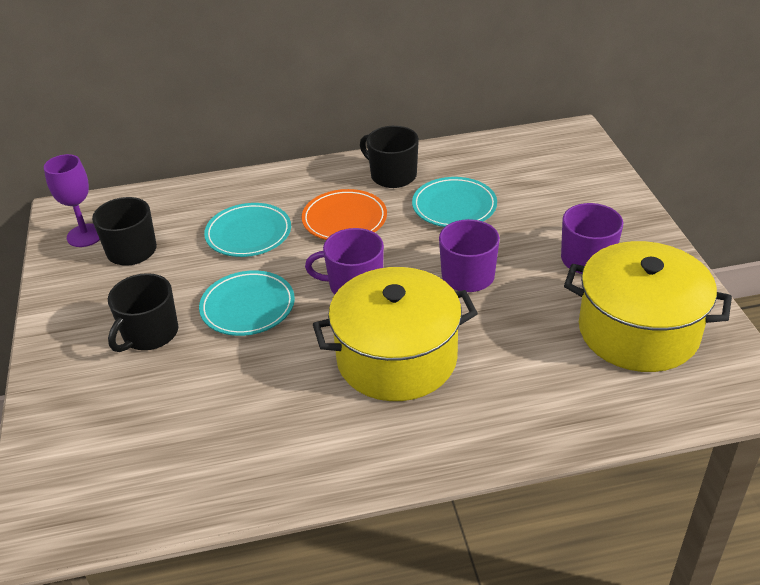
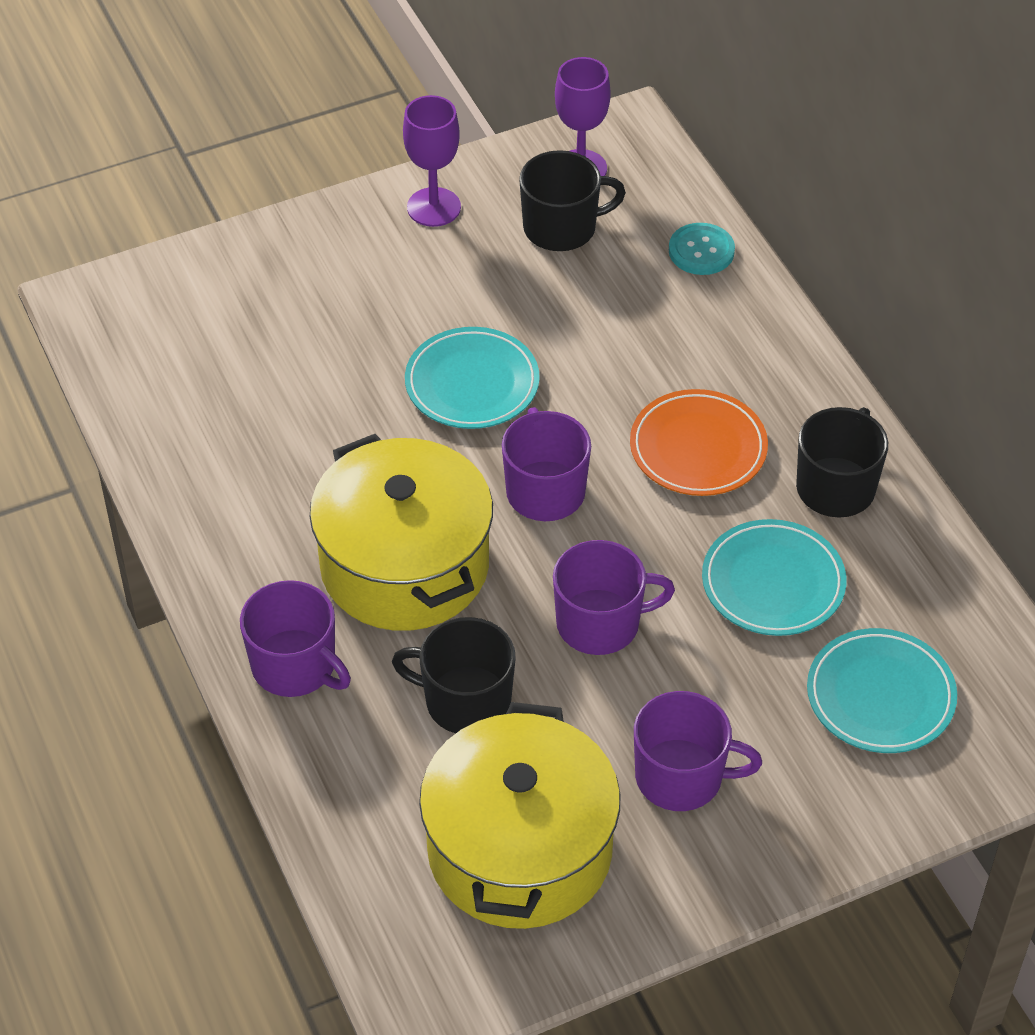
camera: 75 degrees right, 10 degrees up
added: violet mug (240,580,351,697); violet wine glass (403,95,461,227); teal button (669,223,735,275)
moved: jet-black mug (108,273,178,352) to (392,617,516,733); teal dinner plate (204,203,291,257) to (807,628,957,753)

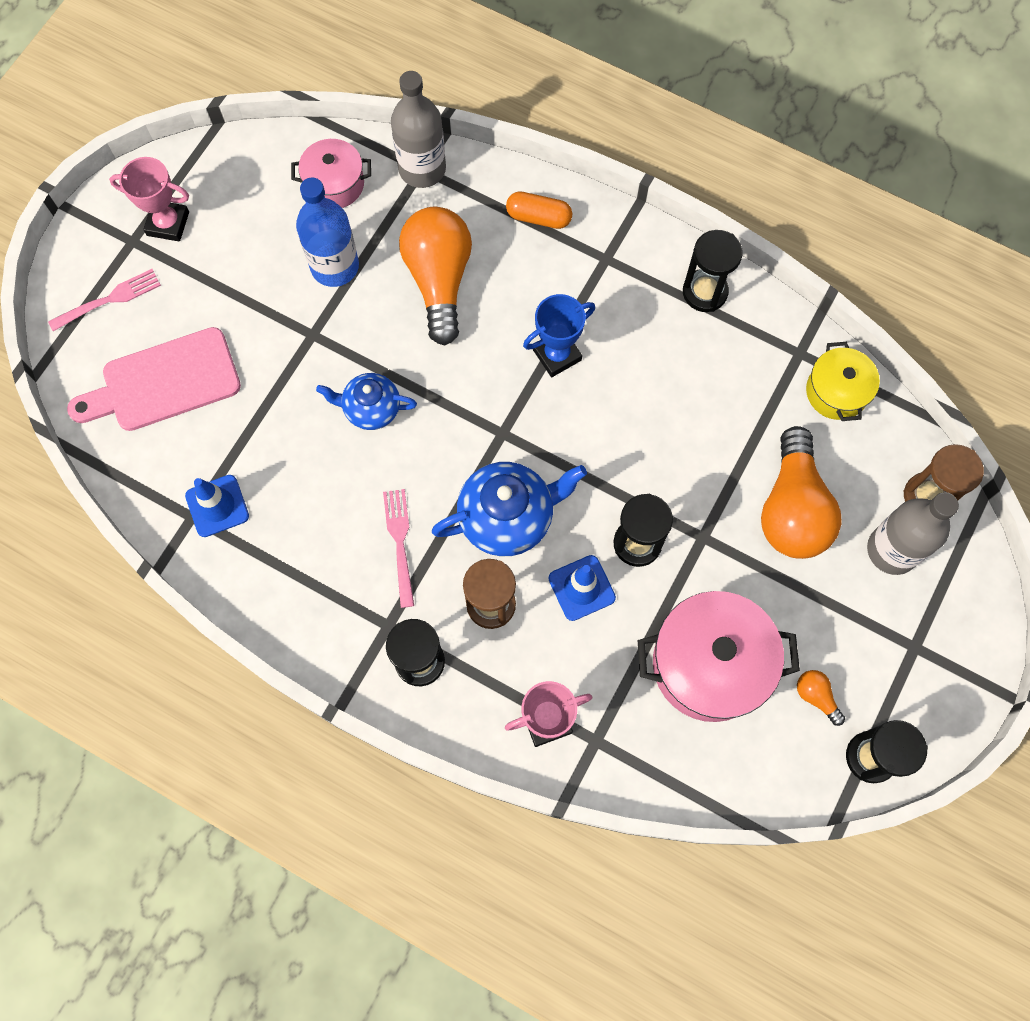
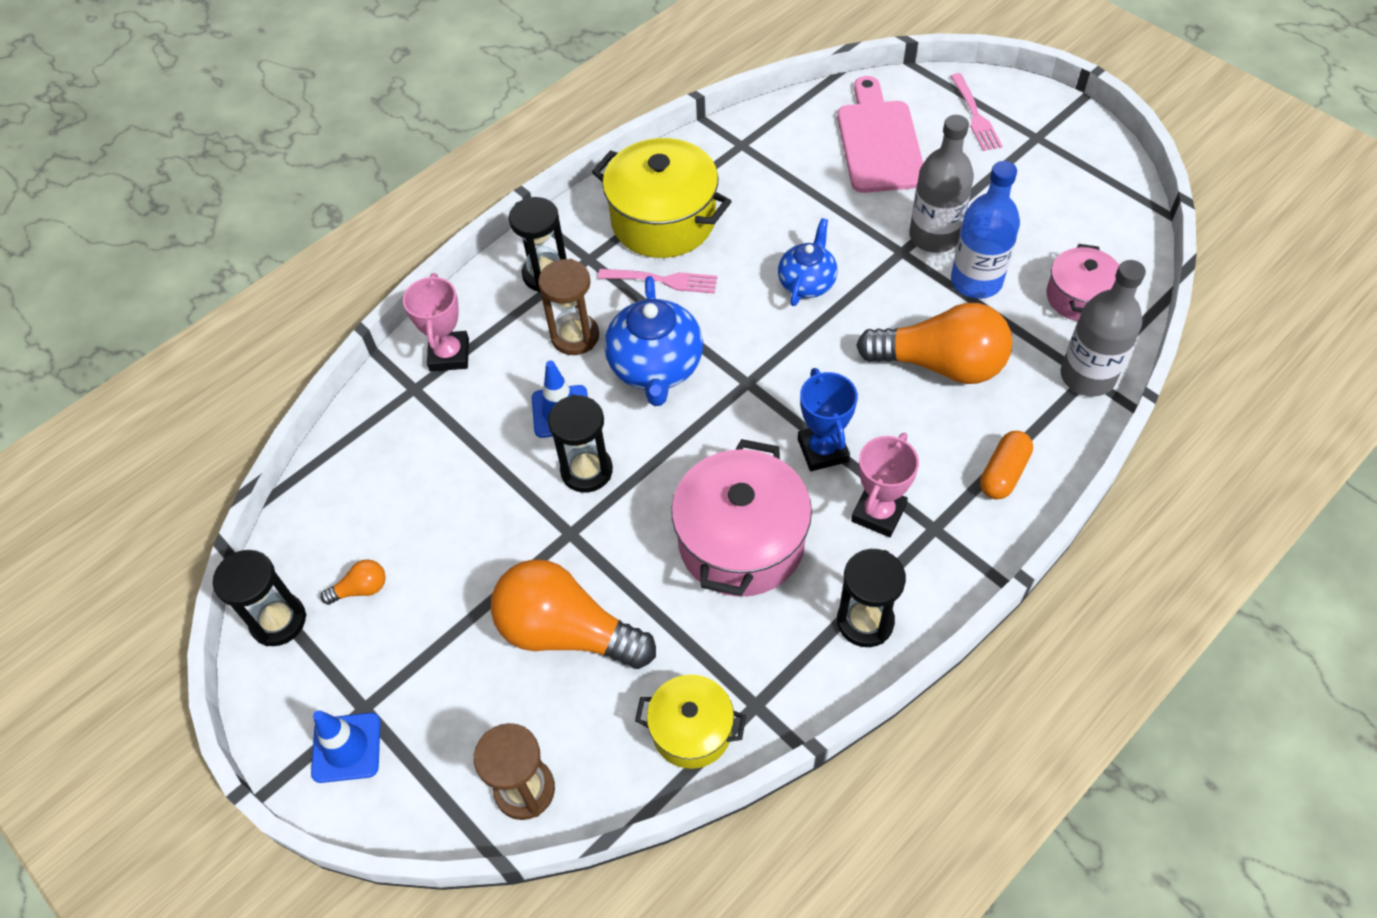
camera: 110 degrees right, 15 degrees down
added: yellow pot (592,138,732,258)
moved: rosy award cup (109,157,189,242) to (851,433,919,537); royal blue traffic cone (185,475,249,537) to (311,710,381,783); rosy pot (637,591,800,722) to (671,439,812,597); gray flask (867,492,959,575) to (909,115,974,253)

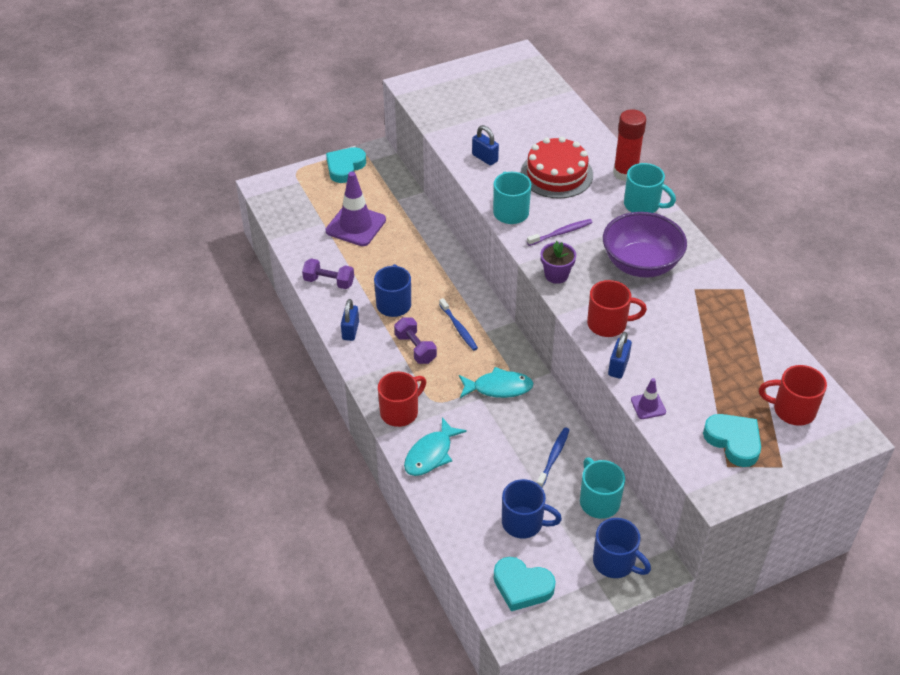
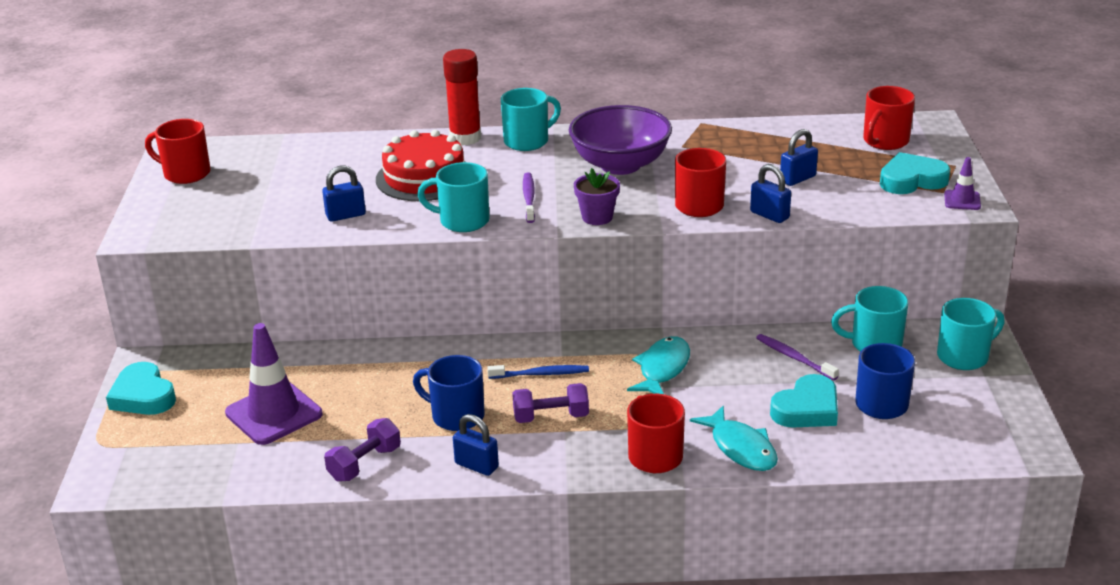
camera: 65 degrees left, 15 degrees down
added: crimson mug (145,119,210,184); royal blue lock (780,129,818,186)
moved: teal heart shape (494,557,556,611) to (770,374,838,428); violet traffic cone (631,378,666,419) to (944,157,981,210)
recoloured: royal blue dental brush (537,427,569,487) to violet dental brush (756,334,839,380); royal blue mug (593,518,651,578) to teal mug (937,298,1005,370)

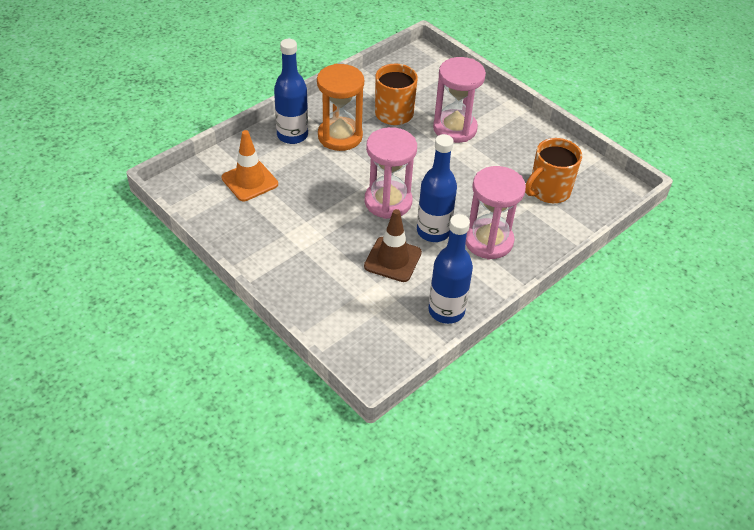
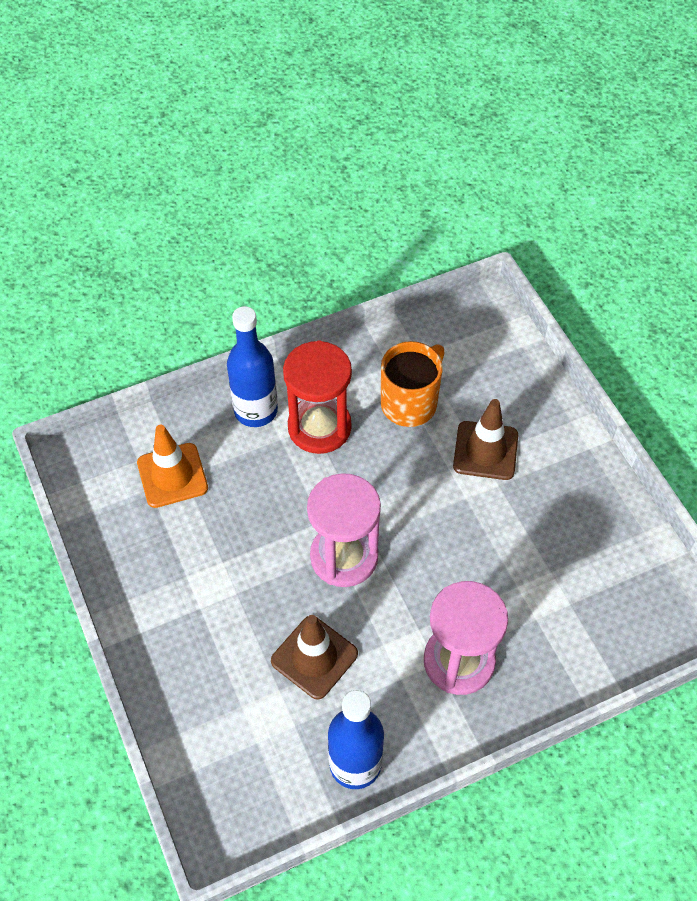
camera: 20 degrees right, 10 degrees up
removed: royal blue flask (417,134,457,242); orange-coloured mug (525,138,582,203)
replaced: rosy sandglass (433,57,486,143) to russet traffic cone (453,399,518,480)
recoloured: orange-coloured sandglass (317,64,364,151) to crimson sandglass (283,340,352,454)

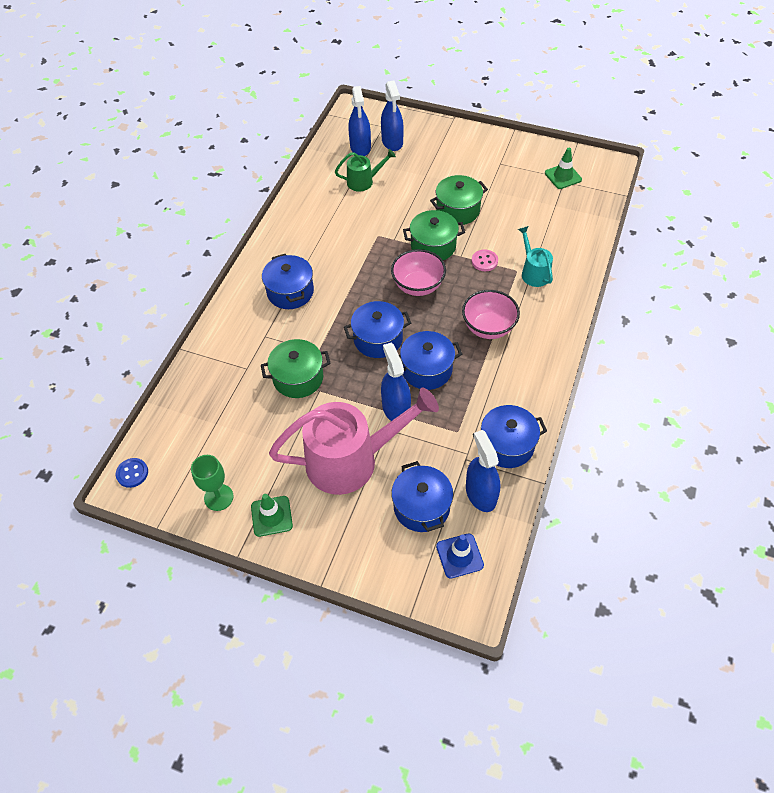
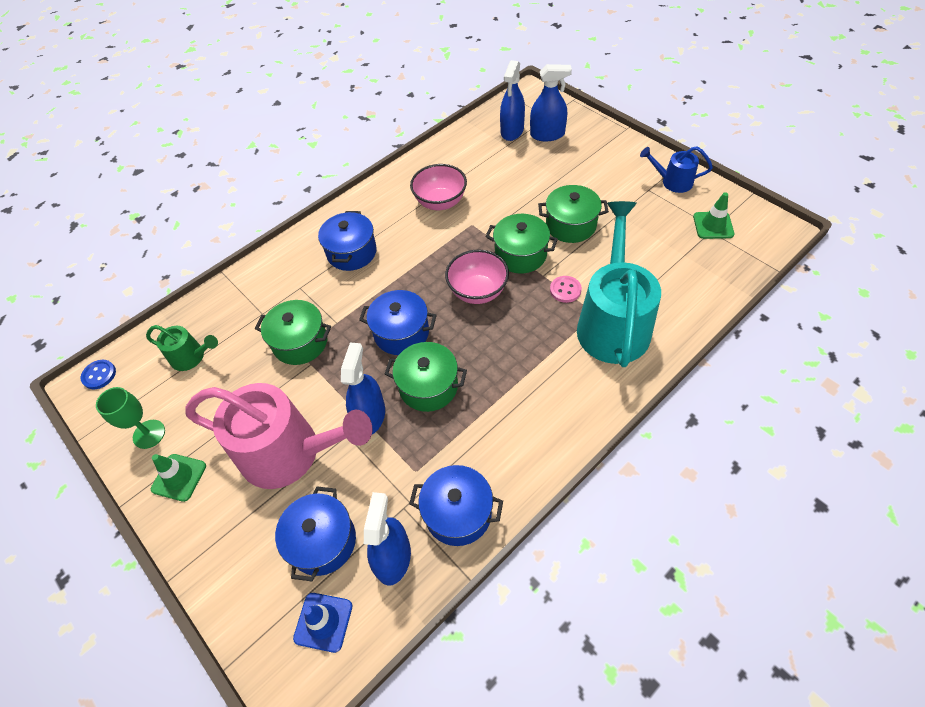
camera: 30 degrees right, 0 degrees up
added: royal blue watering pot (640,146,713,193)
moved: leaf-green watering pot (335,149,396,192) to (146,325,218,371); rosy deep dish (462,290,520,339) to (410,164,467,210)
recoloured: royal blue pot (399,331,462,390) to leaf-green pot (385,342,467,412)
turned: royal blue sprayer (381,80,404,151) = (530,64,572,141) 105 degrees counterclockwise
resized: teal watering pot (518,226,553,287) = (577,201,661,367) x2.09

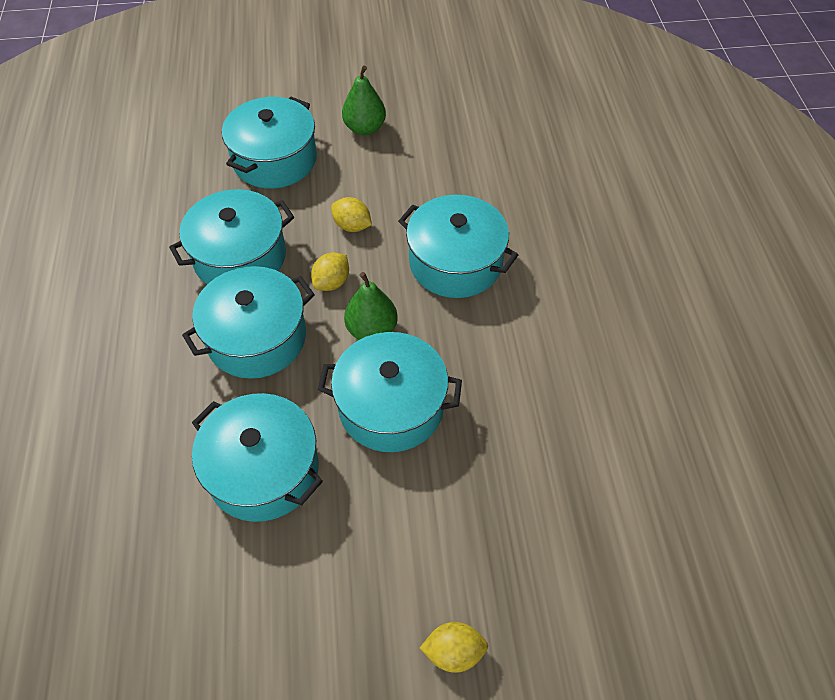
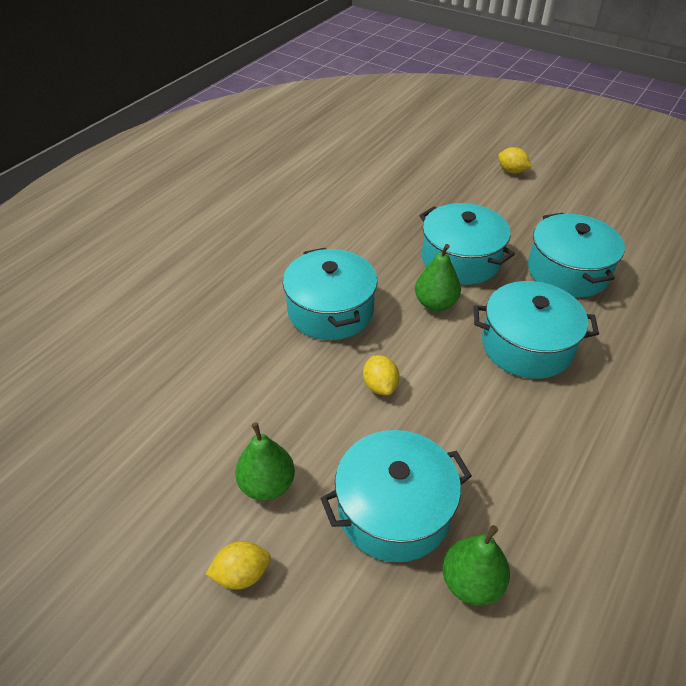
camera: 140 degrees left, 10 degrees down
removed: teal pot (169,189,294,284)
added: leaf-green pear (442,525,510,606)
moved: yellow lemon (311,253,349,291) to (206,541,271,590)

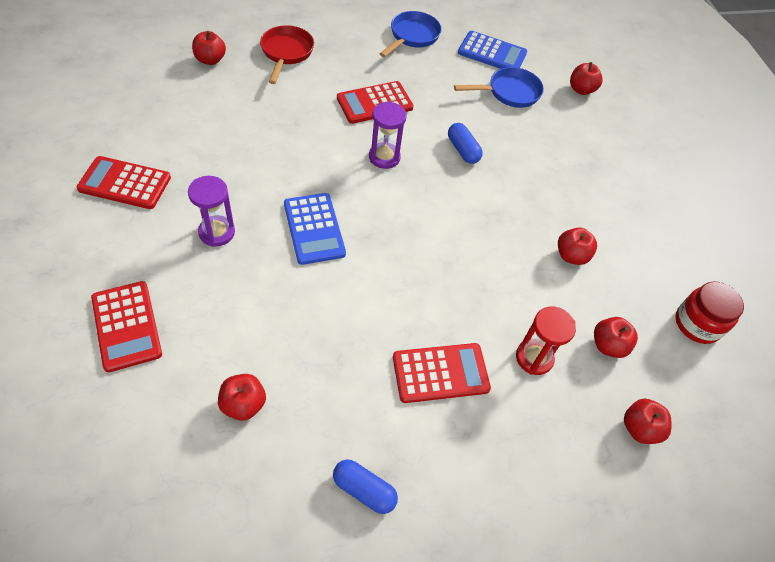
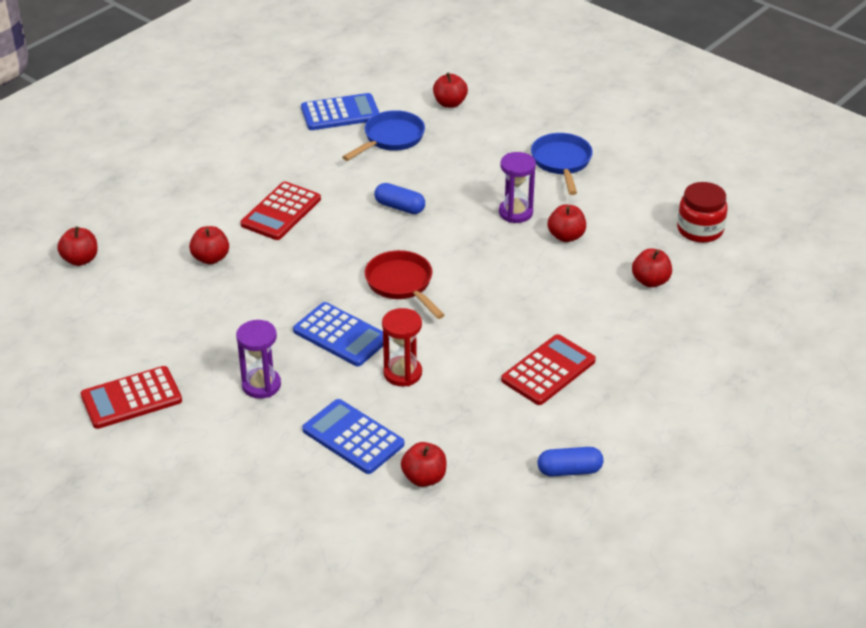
camera: 30 degrees left, 15 degrees down
removed: crimson pocket calculator (91,281,162,372)
added: royal blue pocket calculator (302,399,404,474)
moved: crimson frying pan (260,25,314,84) to (365,250,445,319); violet sandglass (369,102,407,169) to (499,152,536,223); royal blue frying pan (380,11,442,57) to (531,133,593,195); crimson sandglass (516,307,576,375) to (382,308,422,386); crimson apple fruit (624,399,672,444) to (189,226,229,265)

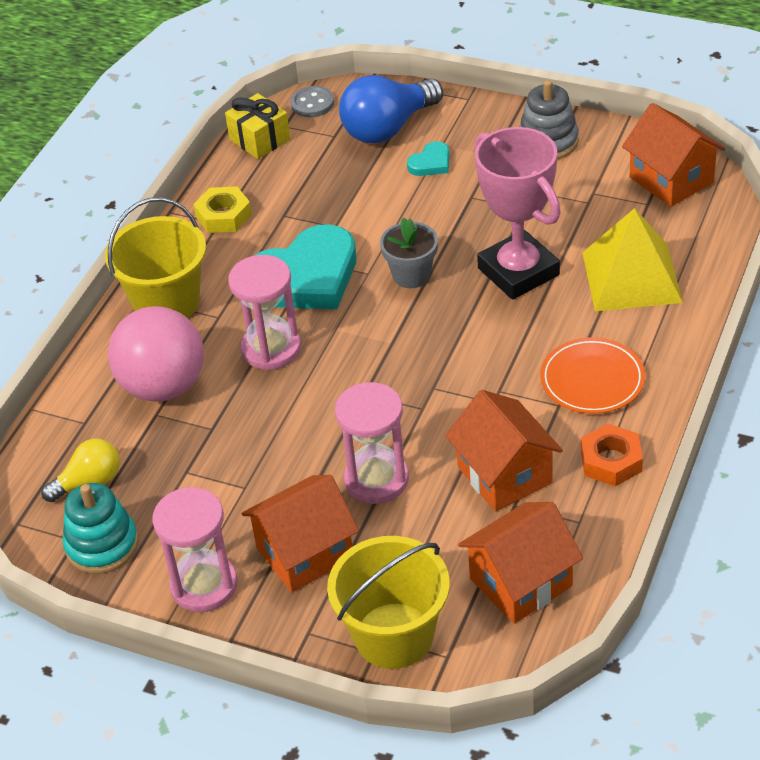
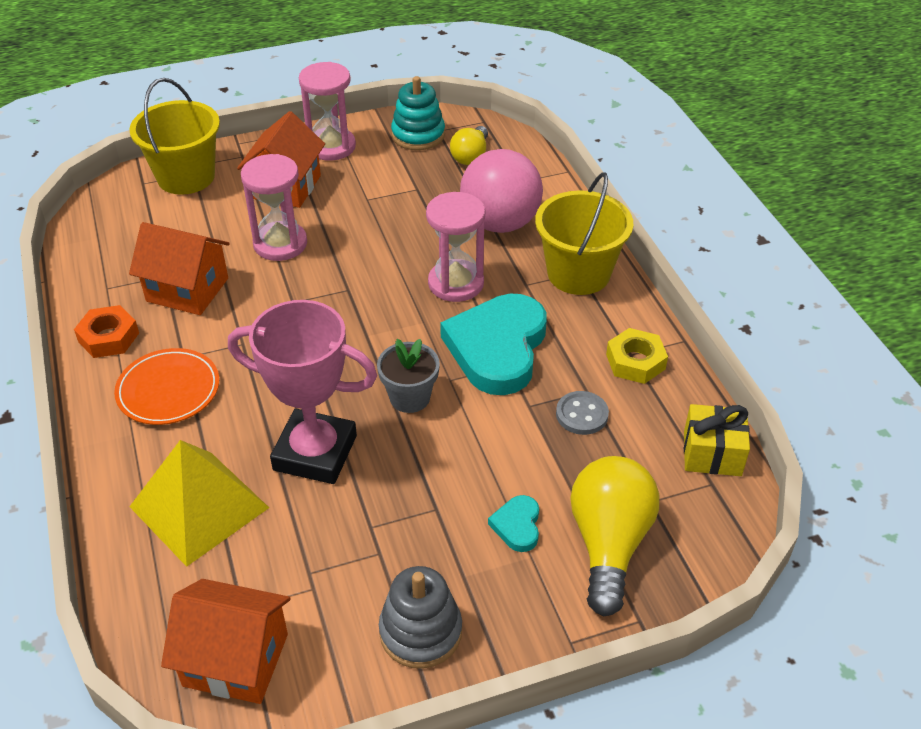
camera: 135 degrees right, 0 degrees up
removed: orange-coloured cottage (458,502,583,624)
moved: gray button (290,86,334,117) to (556,391,609,435)
recoloured: royal blue light bulb (339,75,443,144) to yellow light bulb (570,456,659,616)

